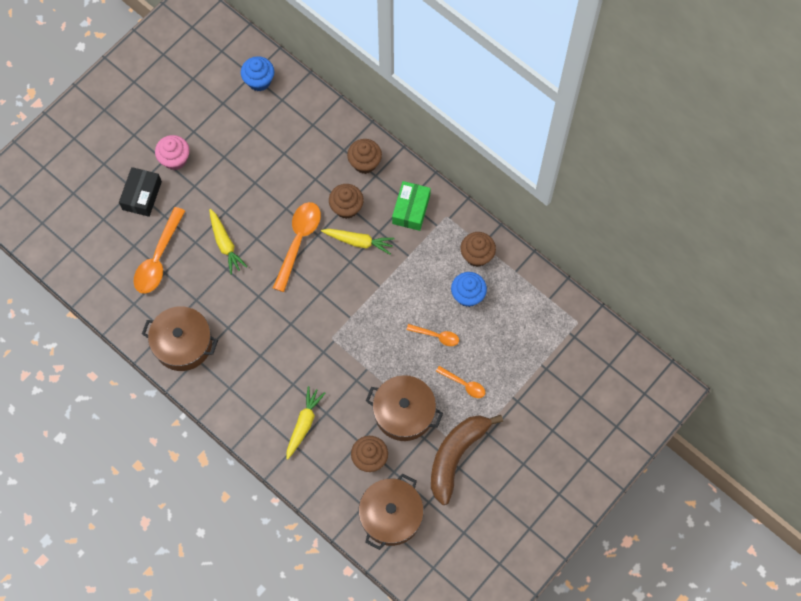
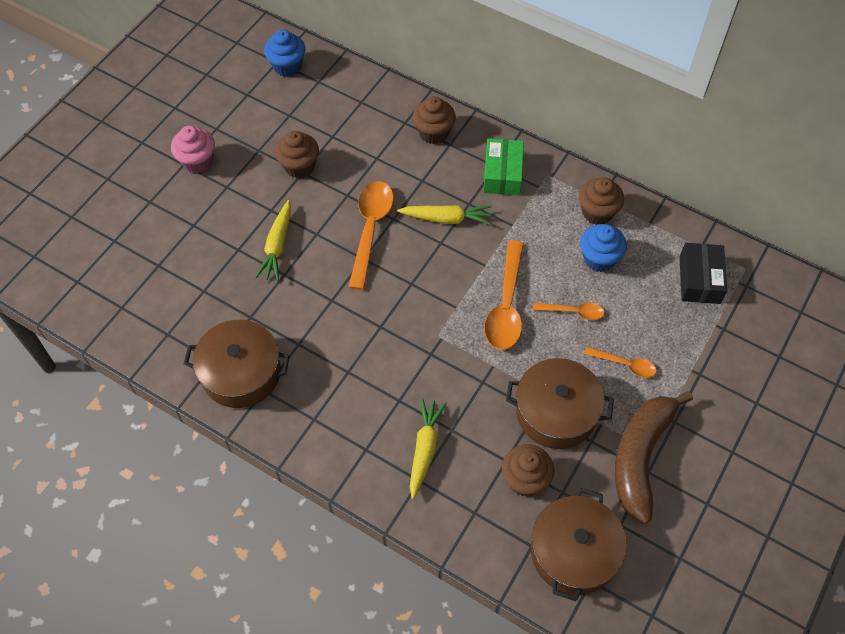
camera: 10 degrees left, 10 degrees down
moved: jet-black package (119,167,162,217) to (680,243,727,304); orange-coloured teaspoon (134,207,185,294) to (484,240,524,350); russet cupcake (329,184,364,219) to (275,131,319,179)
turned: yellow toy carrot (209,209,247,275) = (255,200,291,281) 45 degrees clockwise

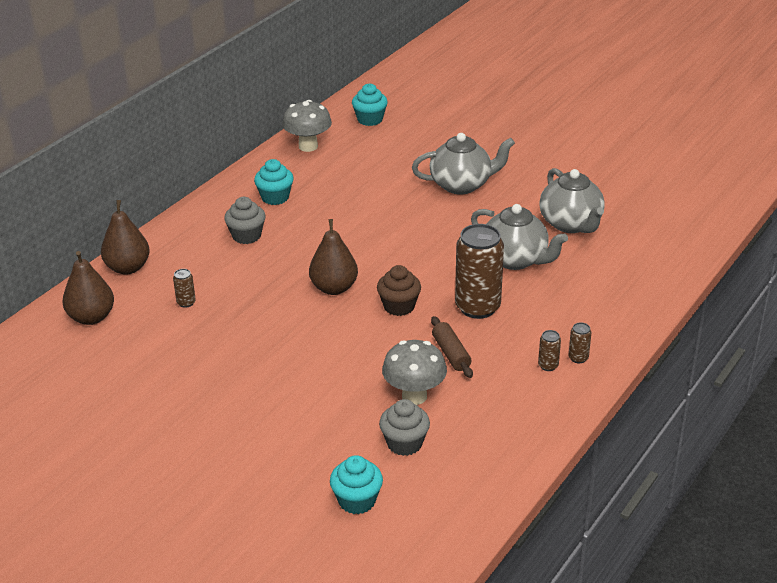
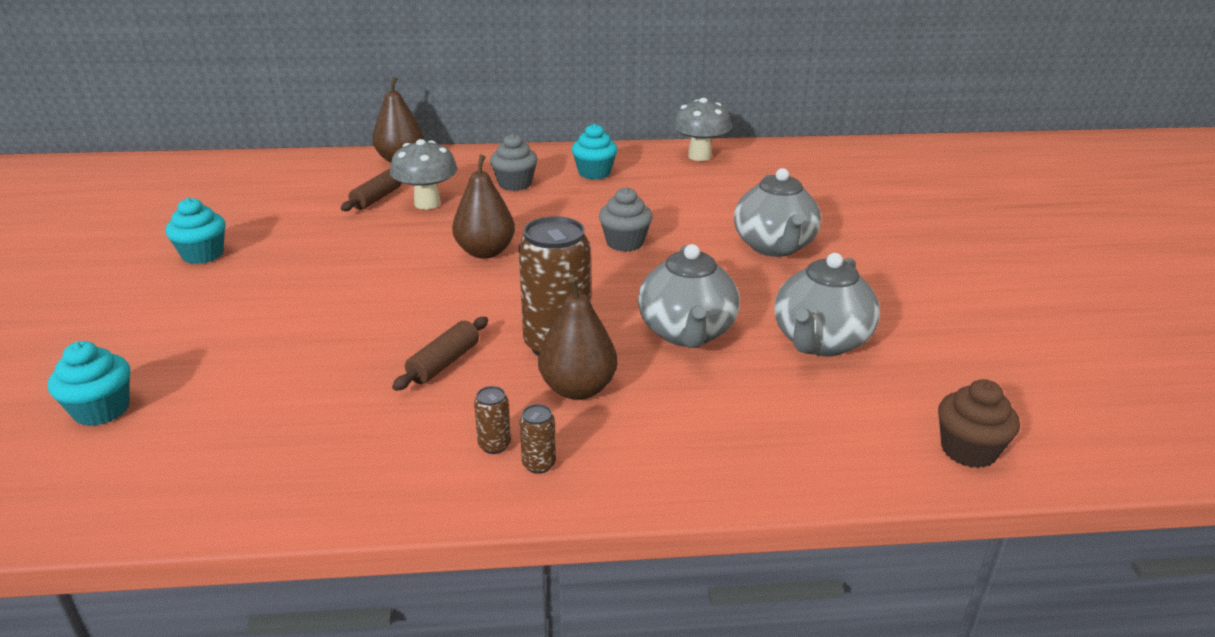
camera: 50 degrees right, 5 degrees down
moved: russet pear (63,251,114,325) to (538,277,617,400); teal cupcake (352,83,388,126) to (165,198,226,264); russet cupcake (377,265,421,316) to (938,379,1020,468); gray cupcake (379,399,430,456) to (599,187,653,252); gray toadstool (382,340,447,405) to (390,139,457,209)
replaced: russet can (173,269,196,308) to russet dough roller (341,169,402,211)
turned: gray teapot (412,133,515,195) = (734,168,821,257) 45 degrees clockwise

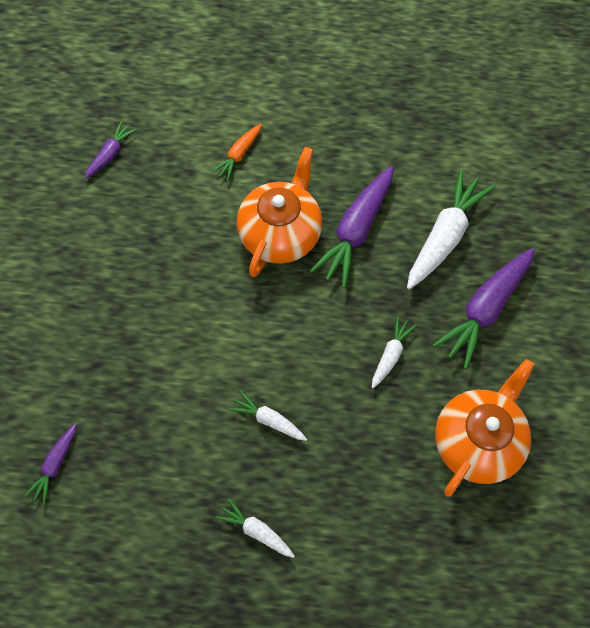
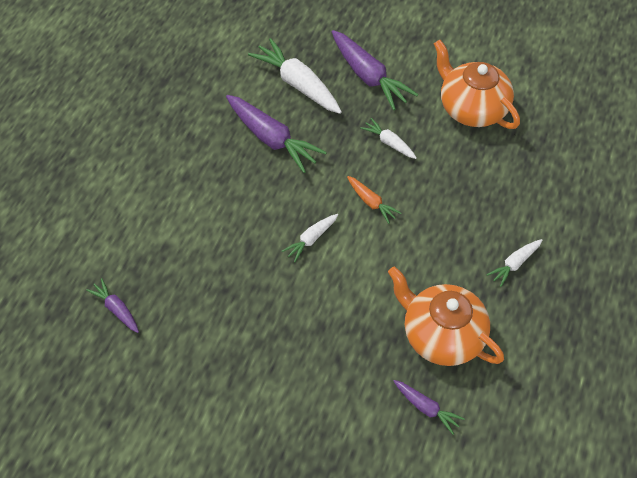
camera: 75 degrees left, 10 degrees down
moved: orange-coloured toy carrot (212,124,262,181) to (347,176,401,224); pure white toy carrot (230,391,307,441) to (282,214,338,262); orange-coloured teapot (236,147,322,277) to (388,266,504,366)

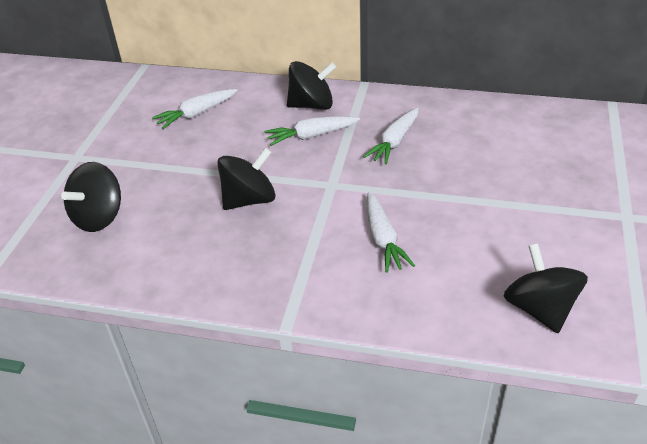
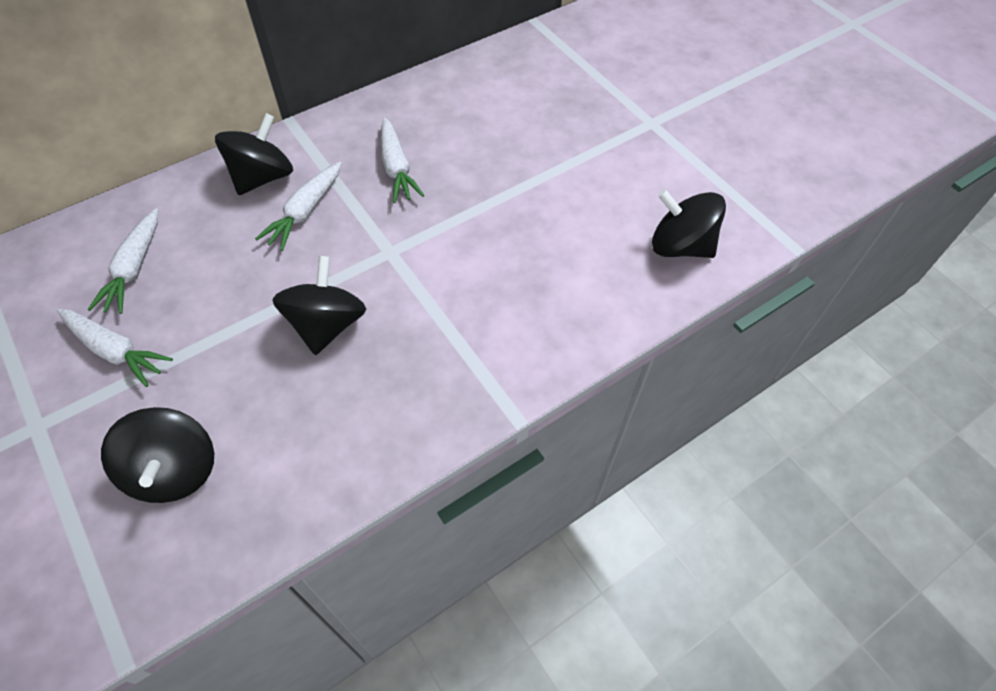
camera: 50 degrees left, 15 degrees up
moved: pure white toy carrot (367,192,415,273) to (57,309,173,387)

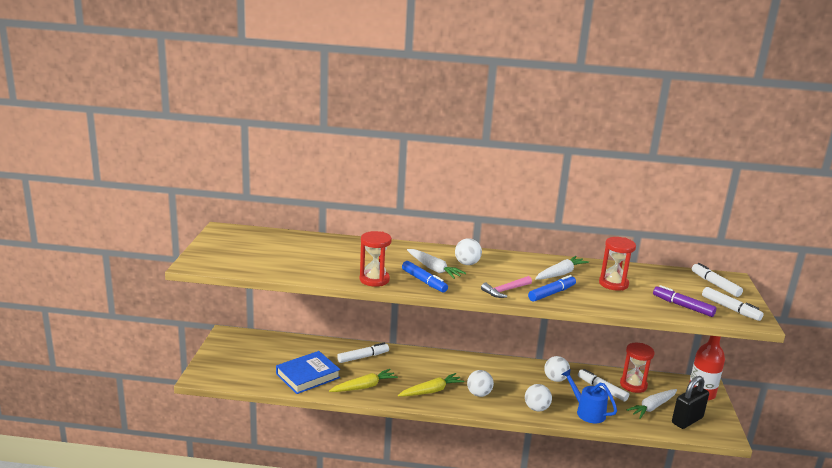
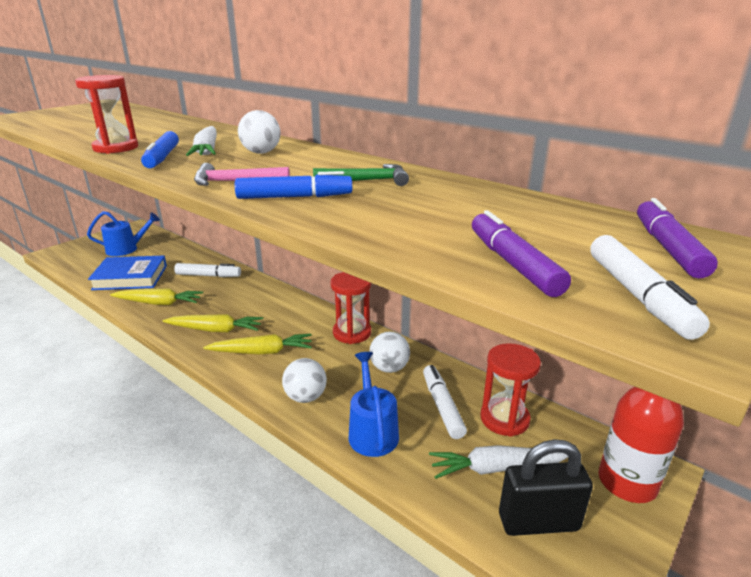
camera: 35 degrees right, 5 degrees up
added: royal blue watering pot (87,211,160,256)
moved: crimson sandglass (599,237,636,291) to (331,272,371,344)
replaced: pure white ball (467,370,494,397) to yellow toy carrot (203,334,312,354); pure white toy carrot (535,256,589,280) to leaf-green claw hammer (313,164,409,186)
recoloured: pure white marker pen (692,263,743,297) to violet marker pen (637,198,718,278)

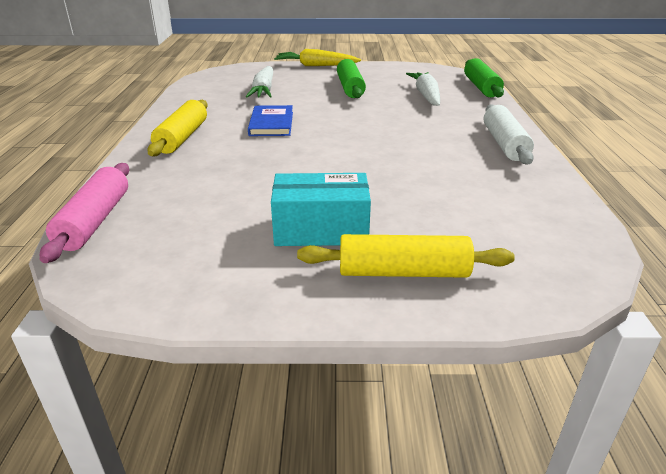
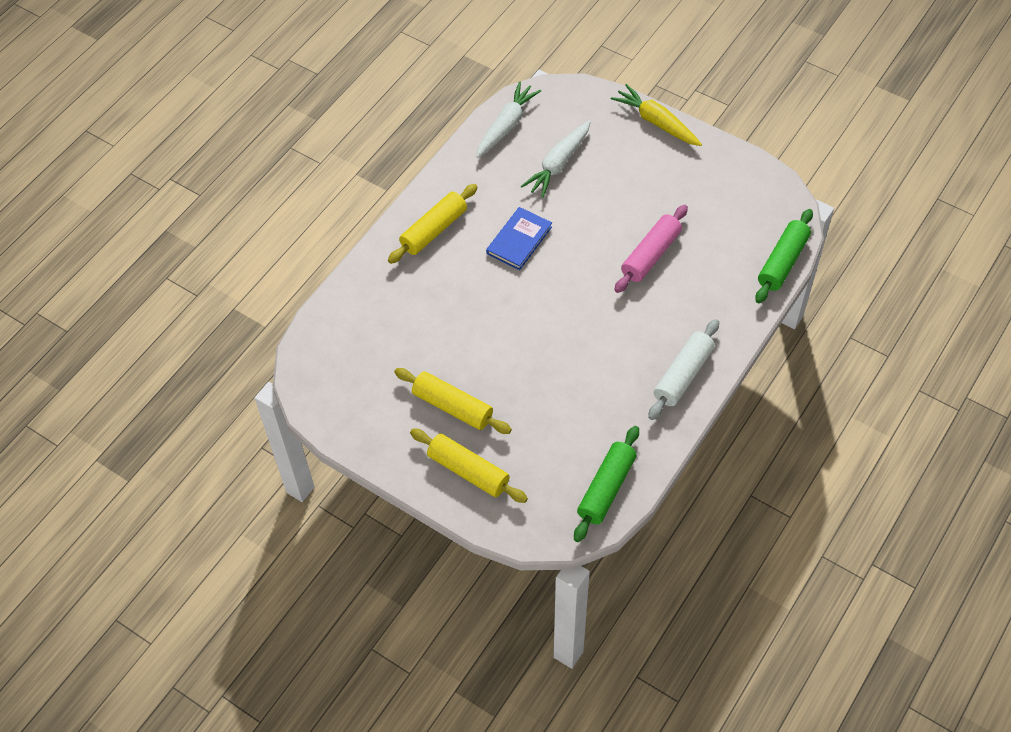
camera: 35 degrees right, 25 degrees up
moved: rosy dough roller (40,163,129,263) to (615,205,688,293); leaf-green dough roller (337,59,366,98) to (574,426,639,542); pure white toy carrot (406,72,440,106) to (476,81,541,158)
replaced: teal package (271,173,371,246) to yellow dough roller (394,368,512,434)

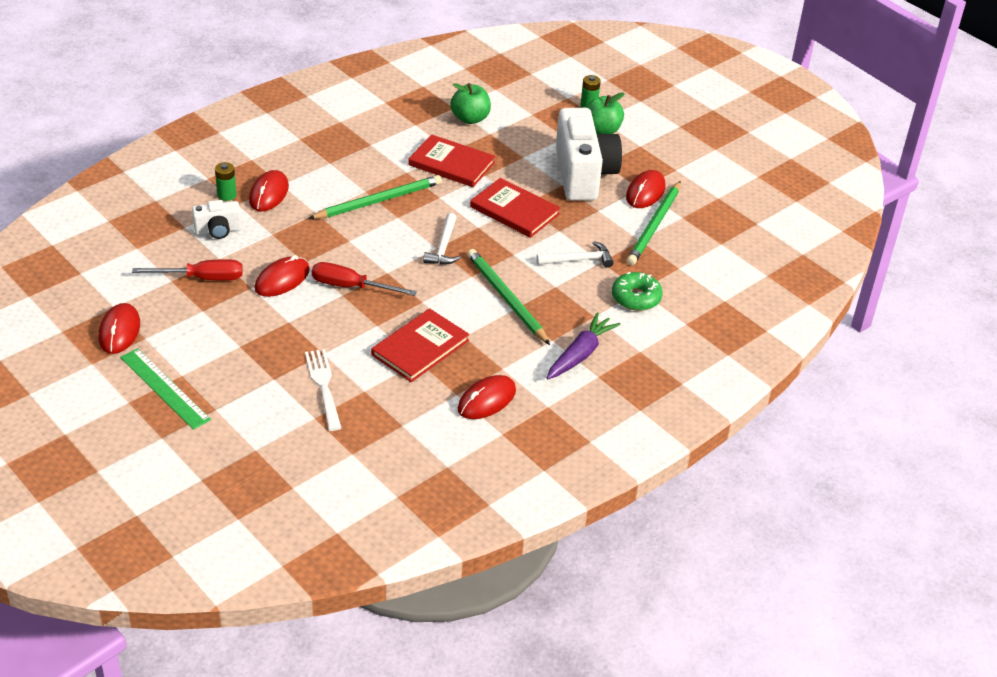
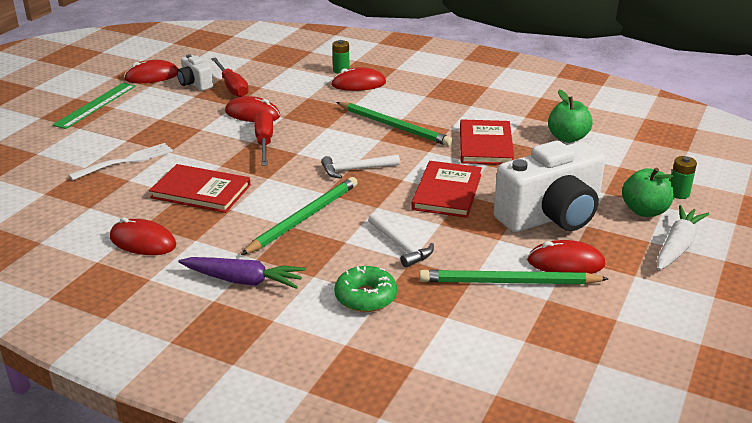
camera: 70 degrees right, 10 degrees down
added: pure white toy carrot (657,205,709,270)
moved: pure white photo camera (192,200,242,239) to (177,54,213,91)

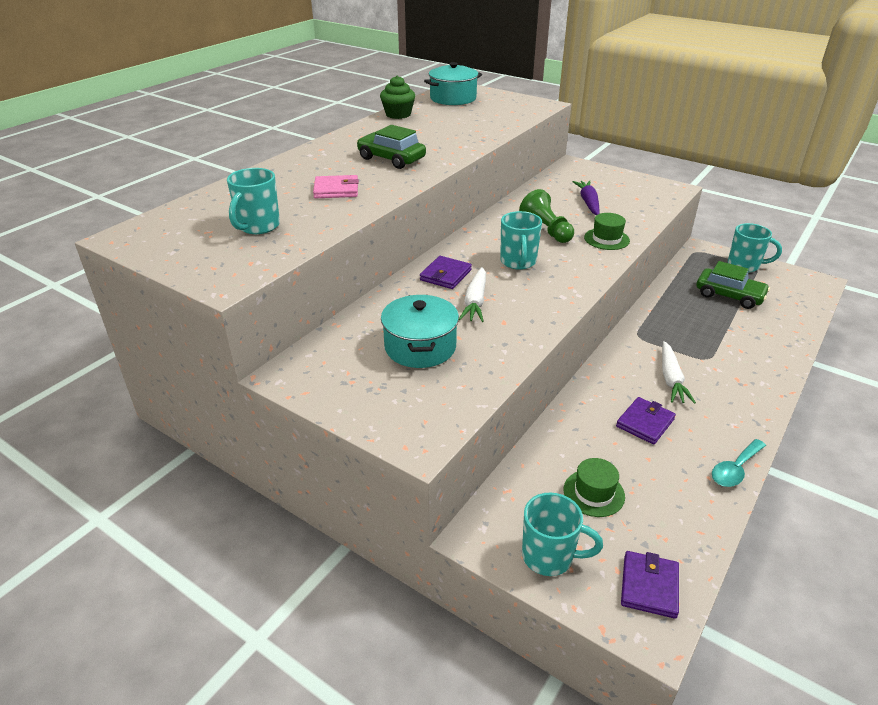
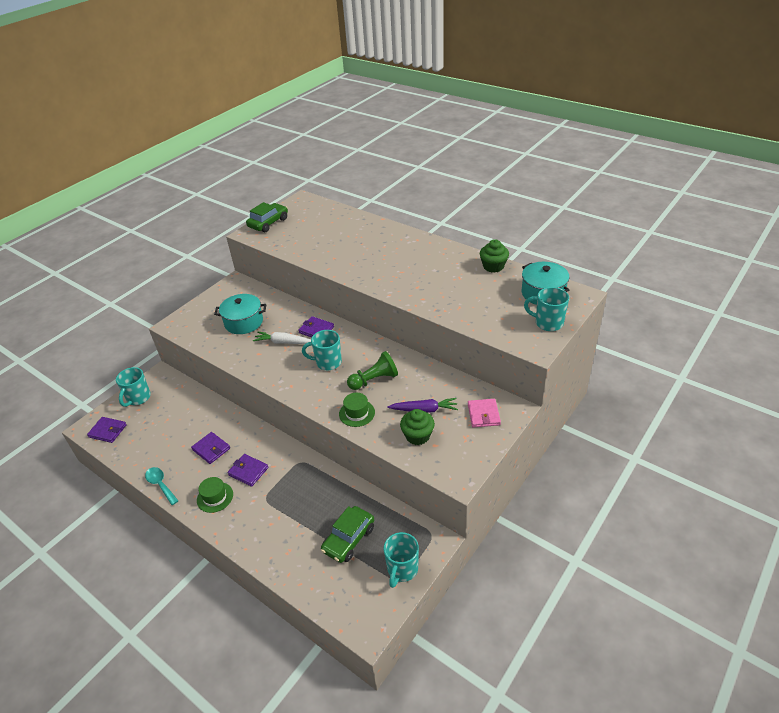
camera: 95 degrees right, 5 degrees up
added: leaf-green cupcake (400,409,435,445)
moved: teal mug (227,168,280,234) to (524,287,569,331); rosy billfold (313,175,359,198) to (468,399,501,428); leaf-green car (357,125,426,169) to (246,202,288,232); leaf-green hat (563,458,625,517) to (197,477,233,513)
replaced: pure white toy carrot (662,341,696,404) to violet billfold (227,454,268,487)

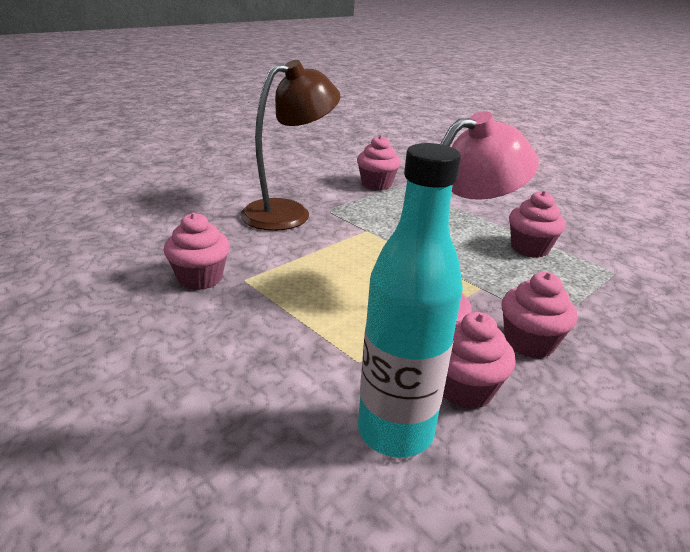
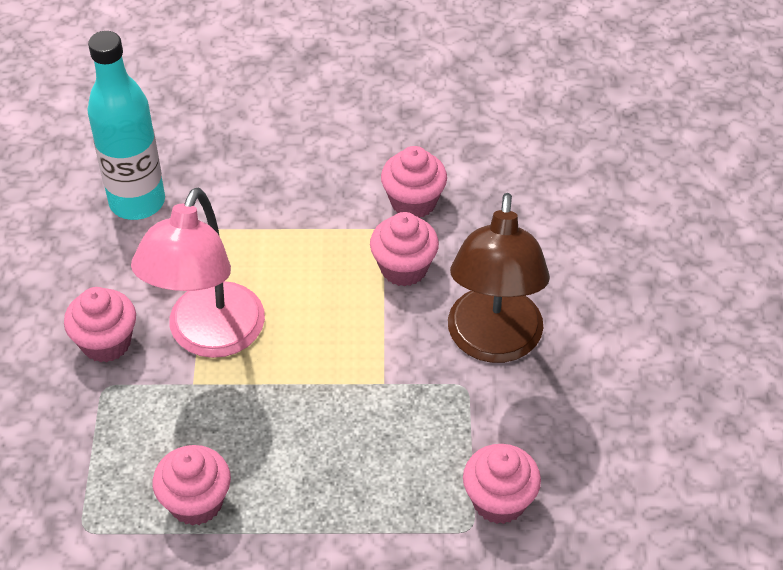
camera: 135 degrees right, 20 degrees up
moved: rosy cupcake (443,312,516,409) to (370,212,439,287)

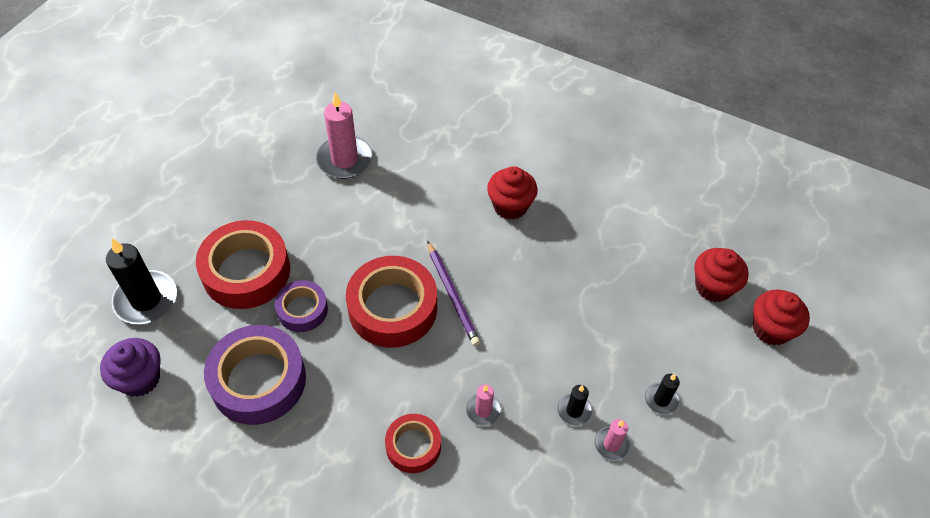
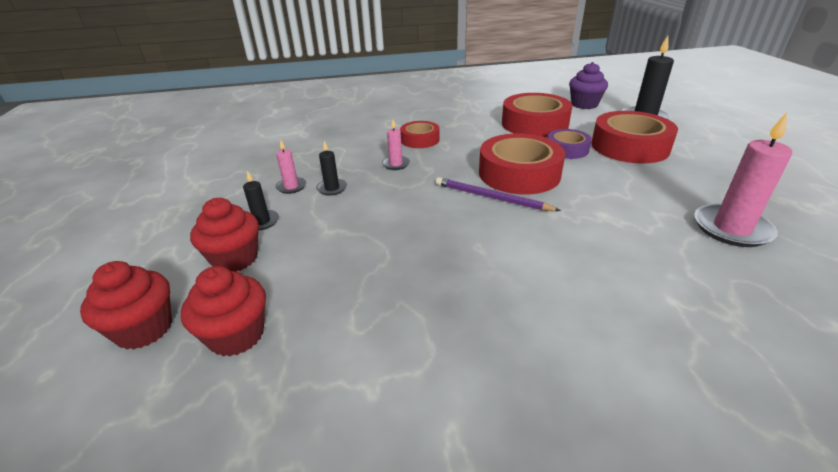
camera: 145 degrees right, 20 degrees down
moved: crimson cupcake (487,166,538,220) to (190,198,259,272)
recoloured: violet sticky tape (204,325,306,425) to crimson sticky tape (502,93,572,137)

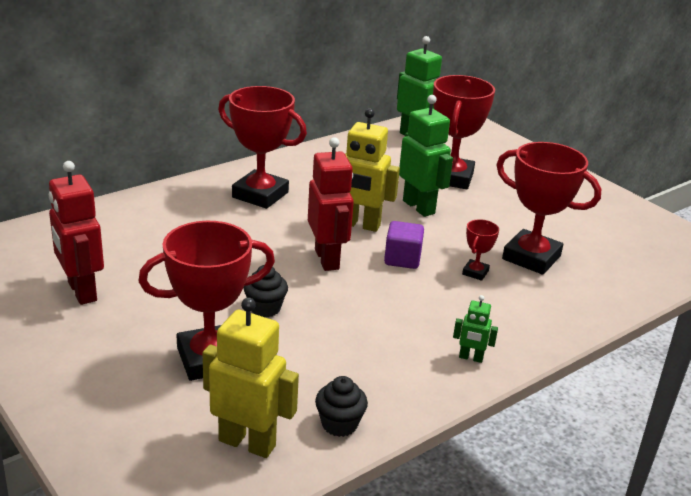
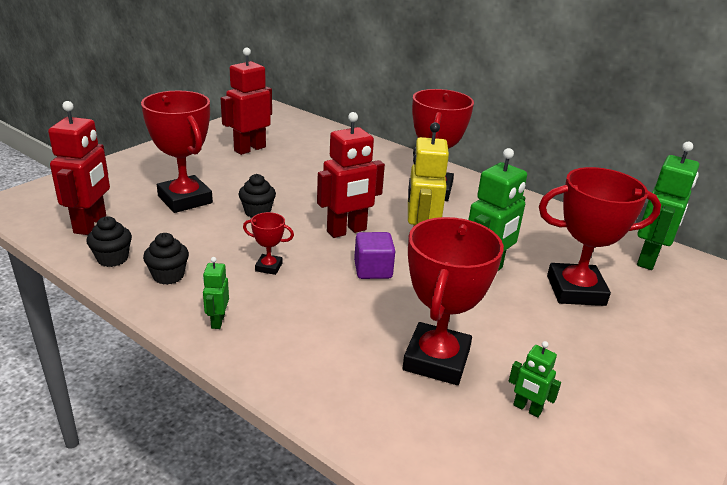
camera: 75 degrees right, 0 degrees up
added: jet-black cupcake (143,233,189,285); leaf-green robot figure (509,341,561,417)
moved: crimson award cup (462,219,499,281) to (243,212,294,275)
recoloured: yellow robot figure (203,298,299,458) to crimson robot figure (48,101,110,235)

